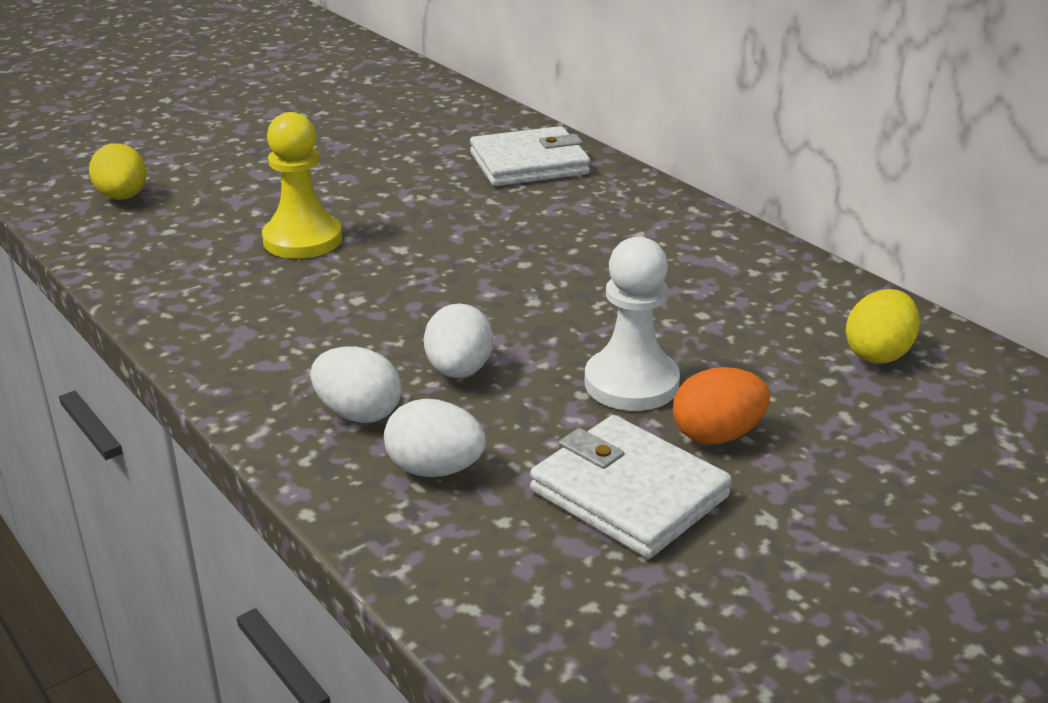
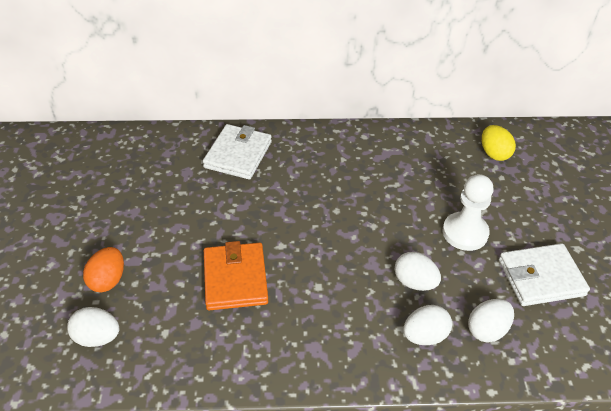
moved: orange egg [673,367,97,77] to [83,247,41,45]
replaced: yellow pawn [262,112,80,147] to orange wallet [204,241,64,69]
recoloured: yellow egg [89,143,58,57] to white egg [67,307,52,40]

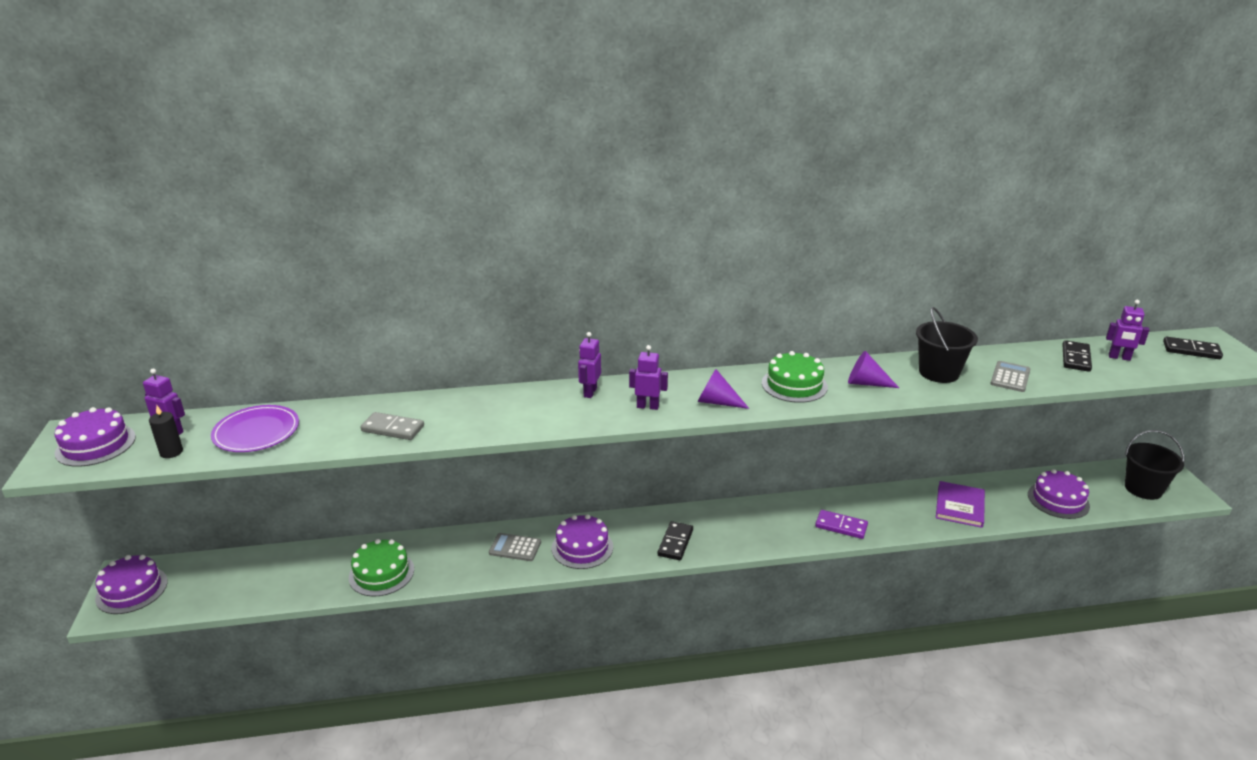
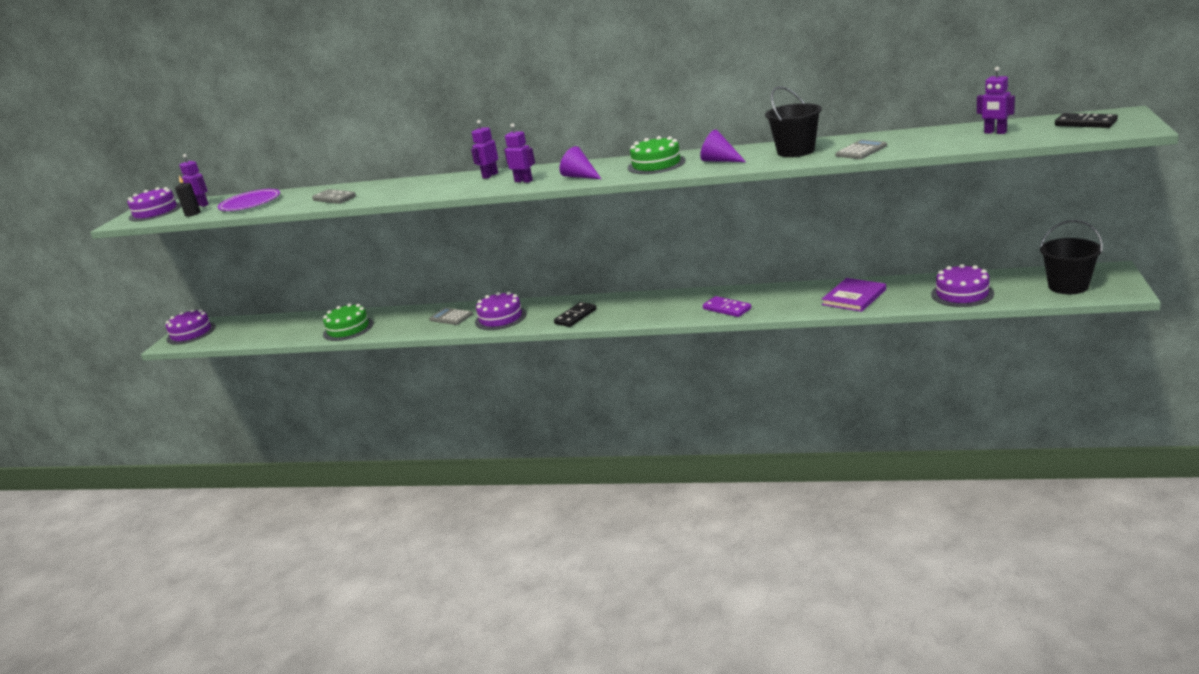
removed: black domino [1062,340,30,32]

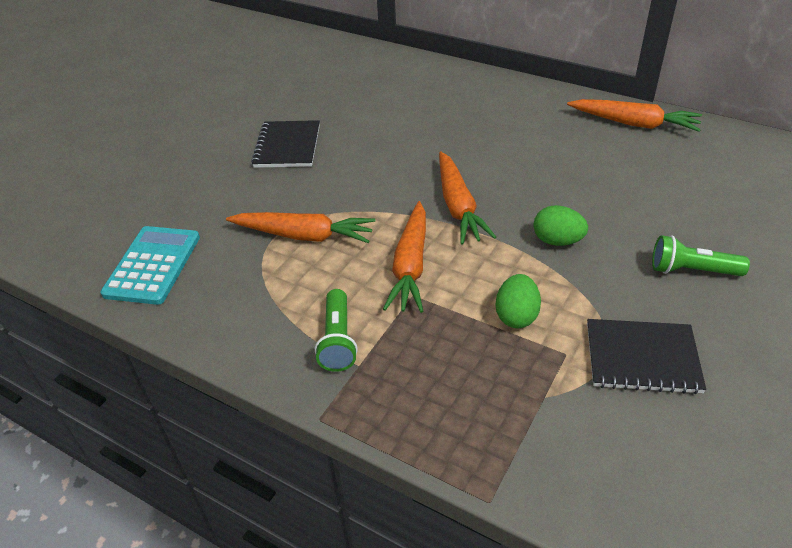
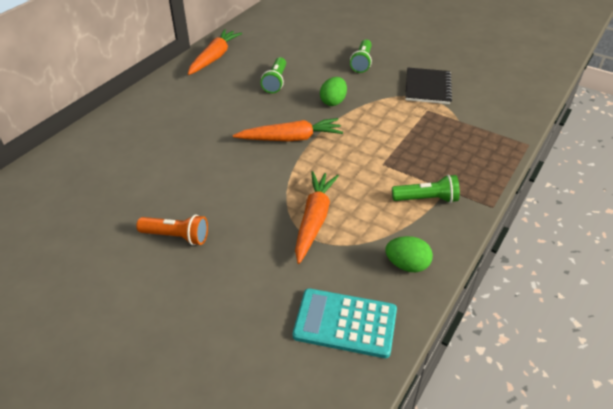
removed: orange carrot [383,201,43,112]
added: green flashlight [261,57,25,36]
moved: green egg [496,274,45,54] to [385,236,48,36]
replaced: black notebook [251,120,69,48] to orange flashlight [136,215,72,30]

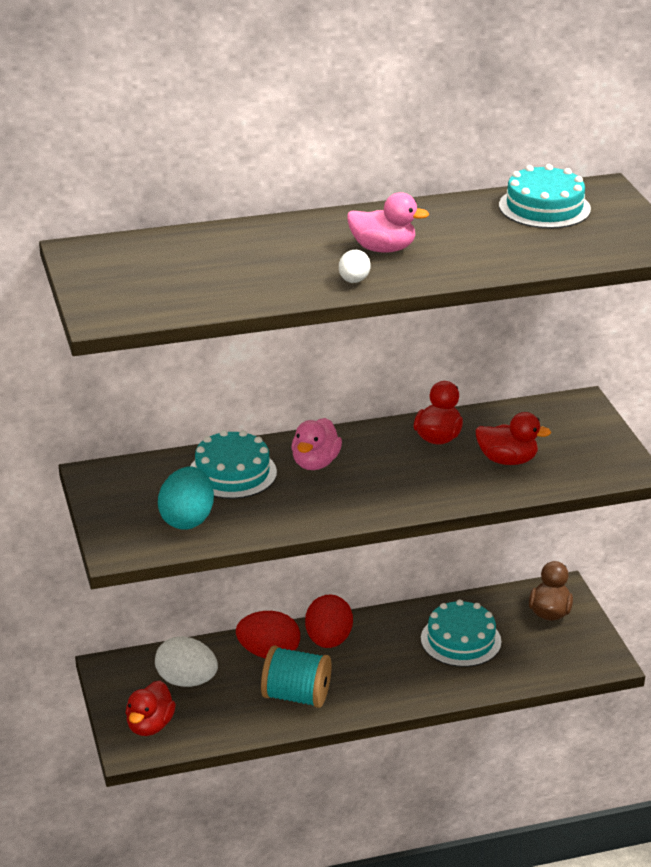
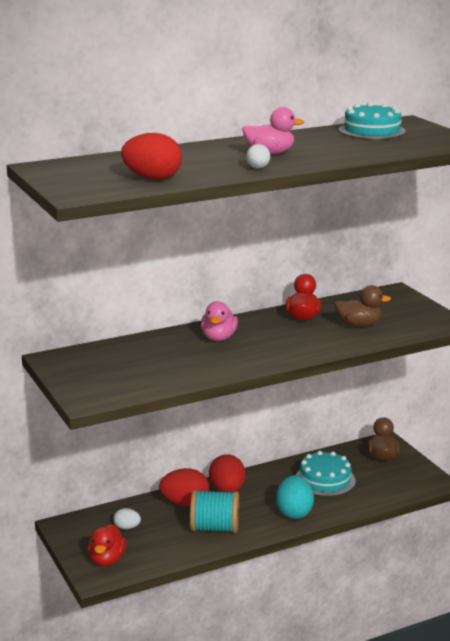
removed: turquoise cake [190,430,87,69]
added: red egg [121,133,61,47]
moved: turquoise egg [158,467,56,63] to [276,475,38,44]
recoloured: red duck [475,412,76,53] to brown duck [334,285,57,42]
resized: white egg [155,636,63,51] = [113,508,28,21] x0.54

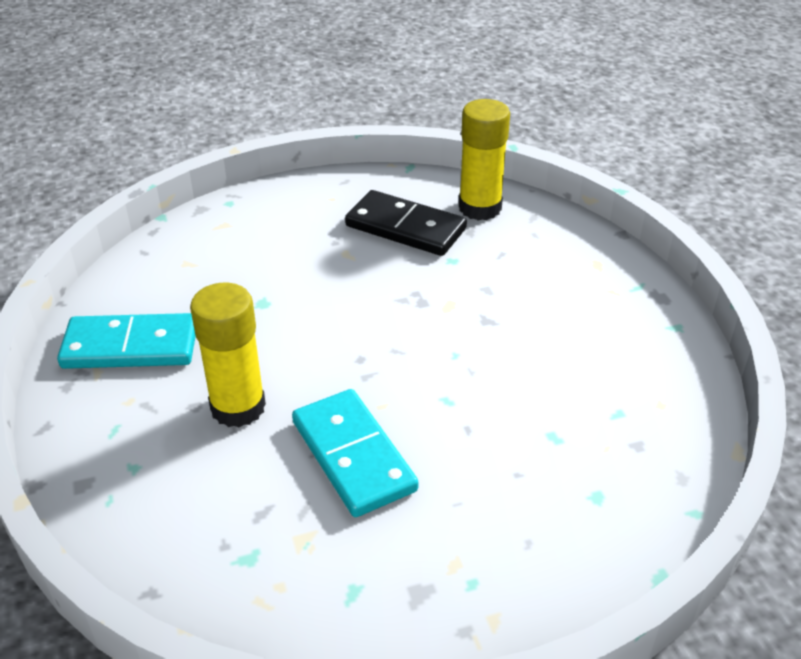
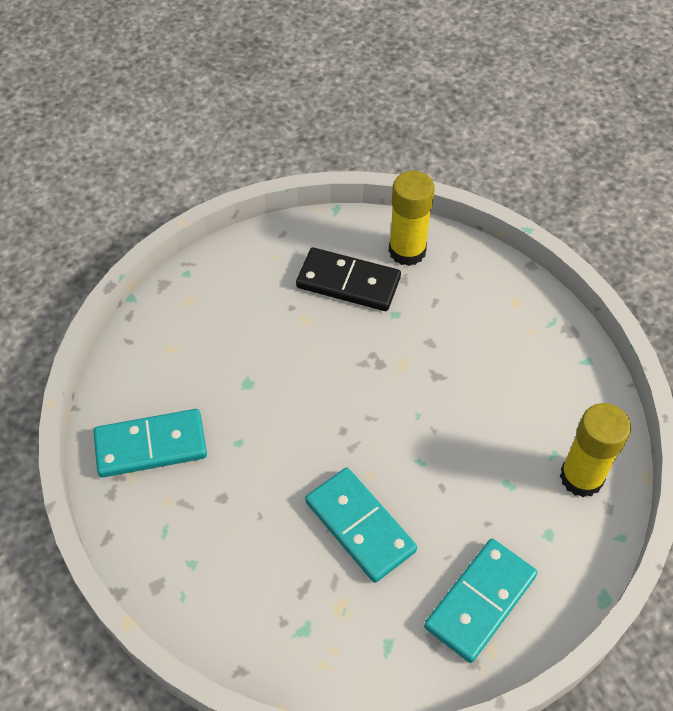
added: turquoise domino [424,539,113,124]
moved: yellow glue stick [190,283,76,144] to [560,403,71,94]

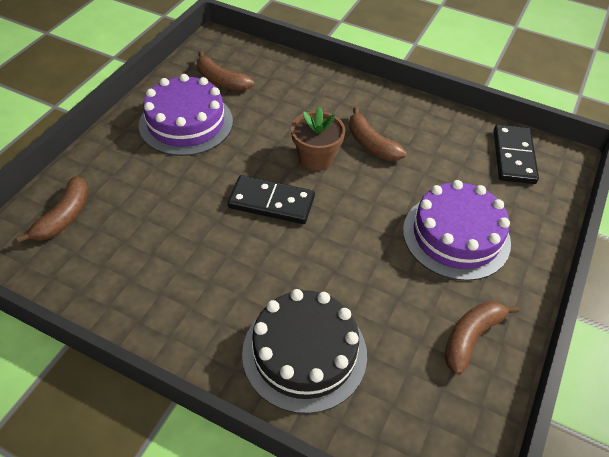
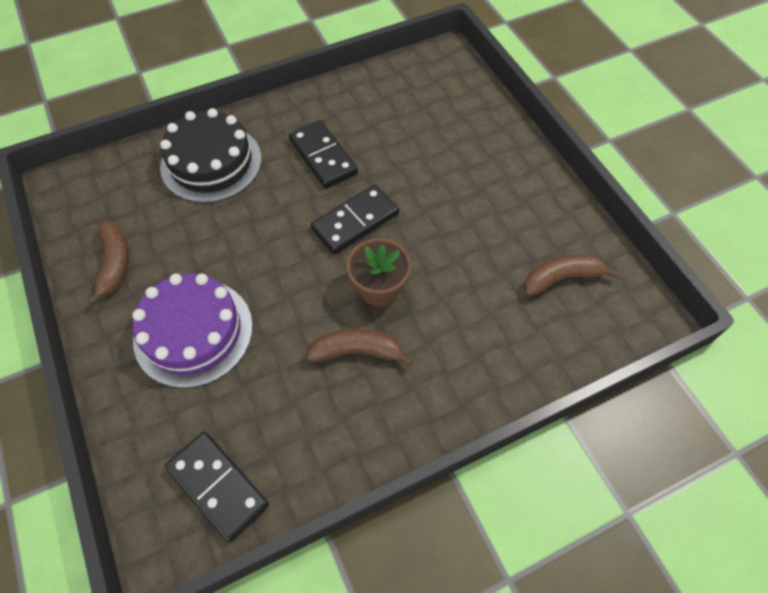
removed: brown banana [16,176,72,67]; purple cake [139,74,94,82]
added: black domino [289,120,69,68]

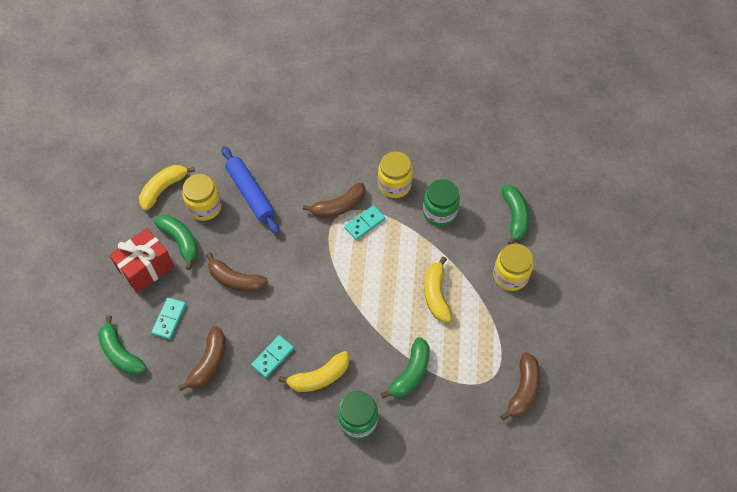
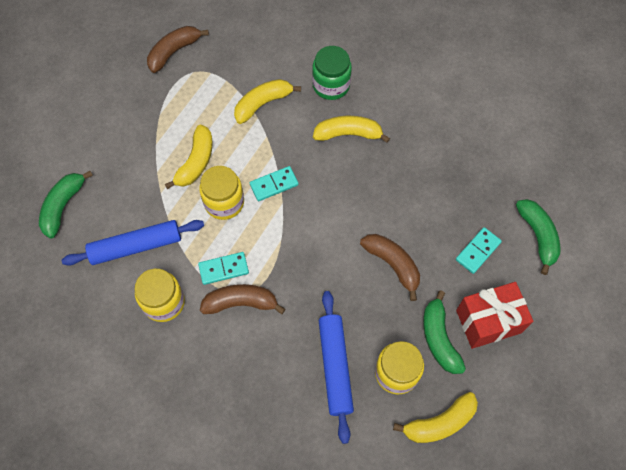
removed: brown banana [178,326,48,66]
moved: turquoise domino [251,335,43,43] to [250,166,49,35]; yellow jar [493,244,41,47] to [199,166,45,54]
replaced: green jar [423,179,37,47] to blue rolling pin [62,220,142,46]
recoloured: green banana [381,337,49,62] to yellow banana [234,79,67,45]

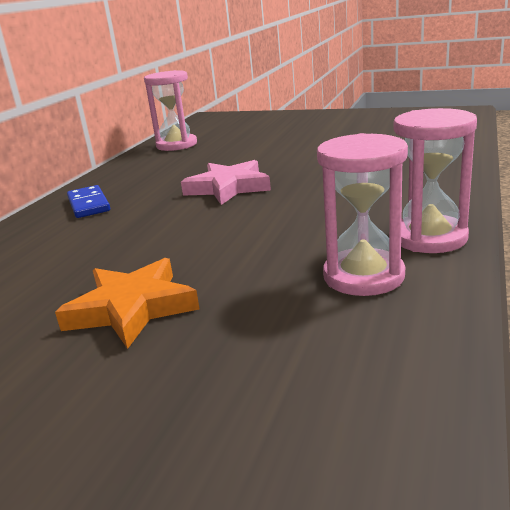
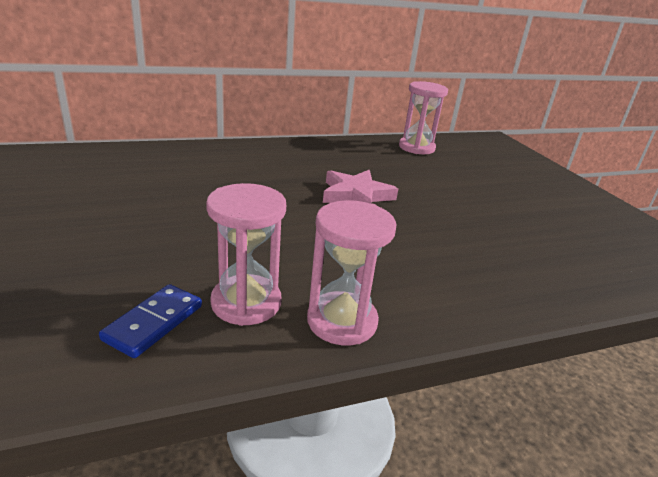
removed: orange star [55,258,145,91]
moved: blue domino [67,185,43,33] to [99,284,103,74]

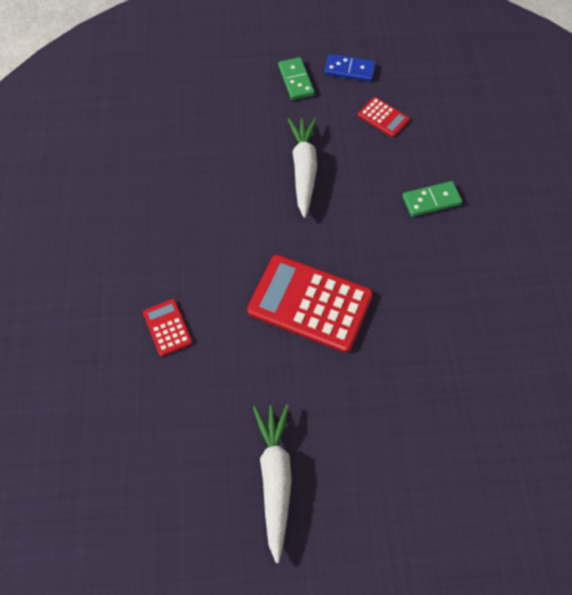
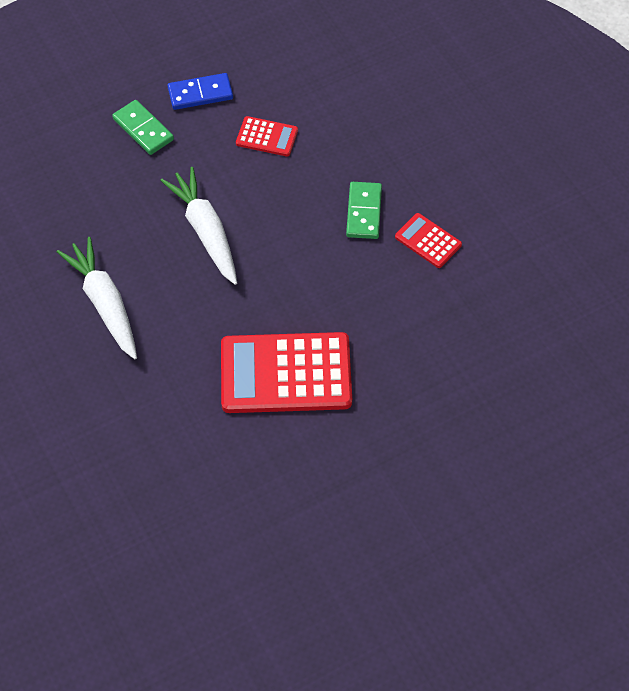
moved: red calculator [143,299,50,57] to [395,213,67,55]; white carrot [253,405,39,158] to [57,237,80,123]
turned: green domino [403,181,59,36] = [346,182,36,57] 45 degrees counterclockwise

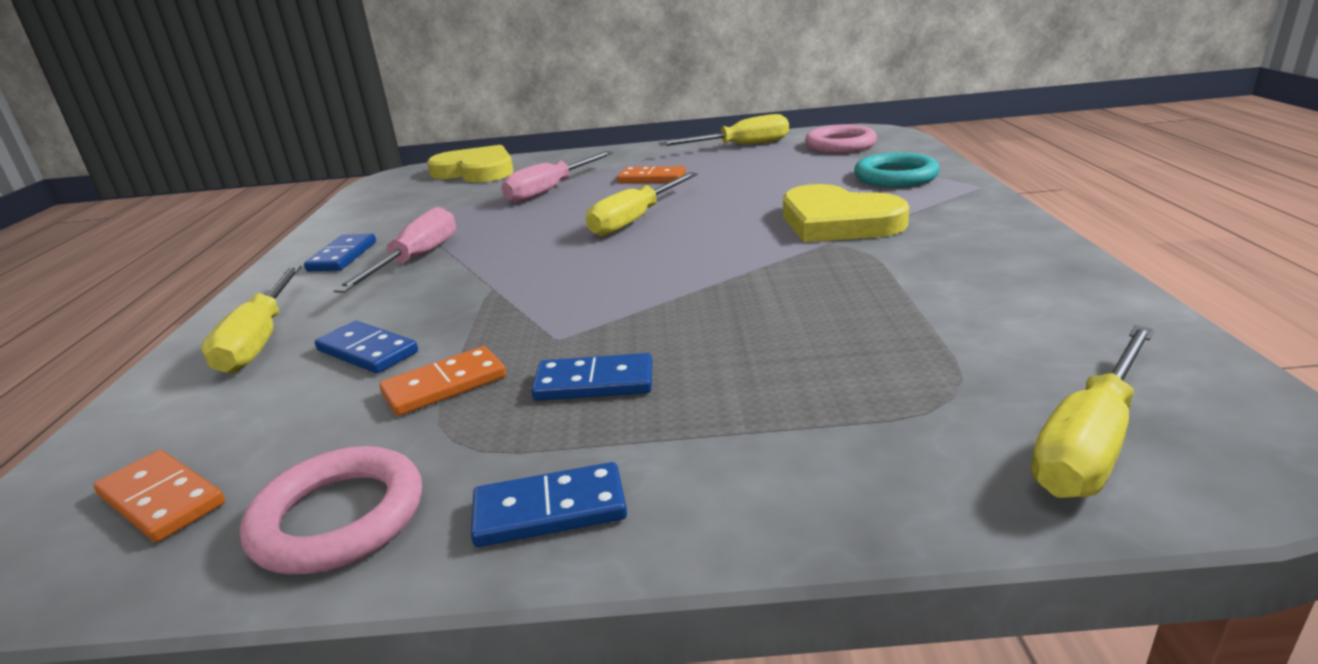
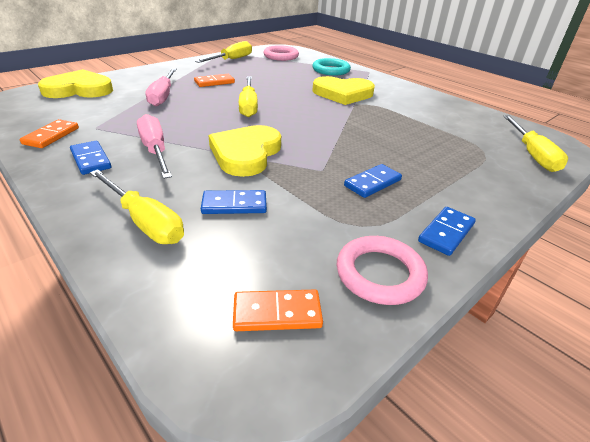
added: yellow heart [208,125,73,52]
moved: orange domino [379,346,127,70] to [20,119,59,29]

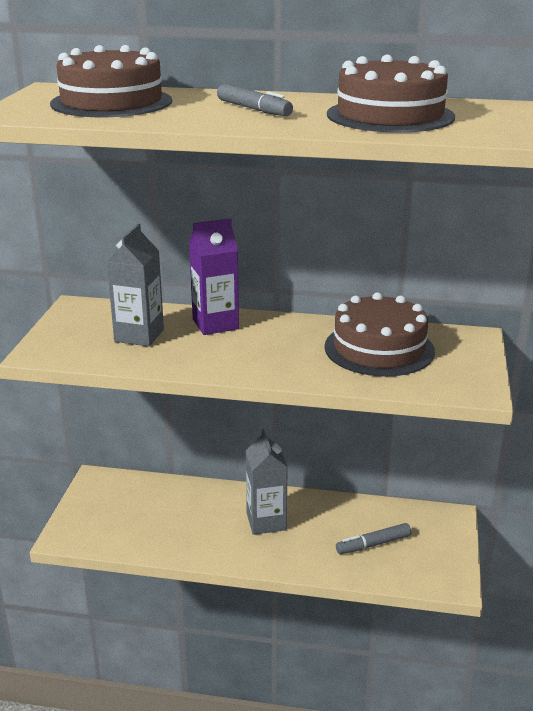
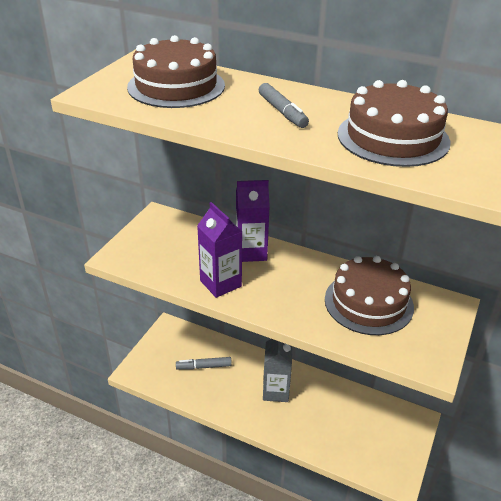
removed: grey carton [106,224,58,123]
added: purple carton [197,202,45,96]
moved: grey marker [336,523,75,31] to [176,357,56,13]

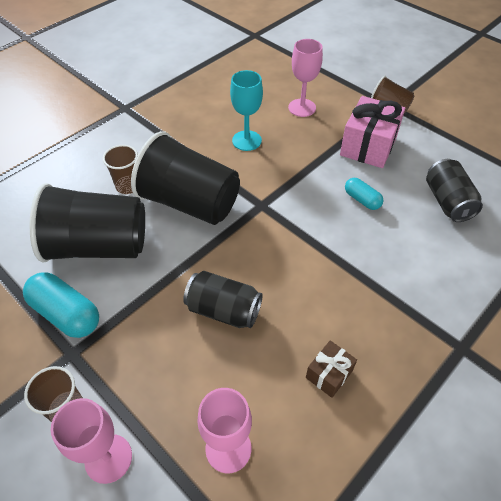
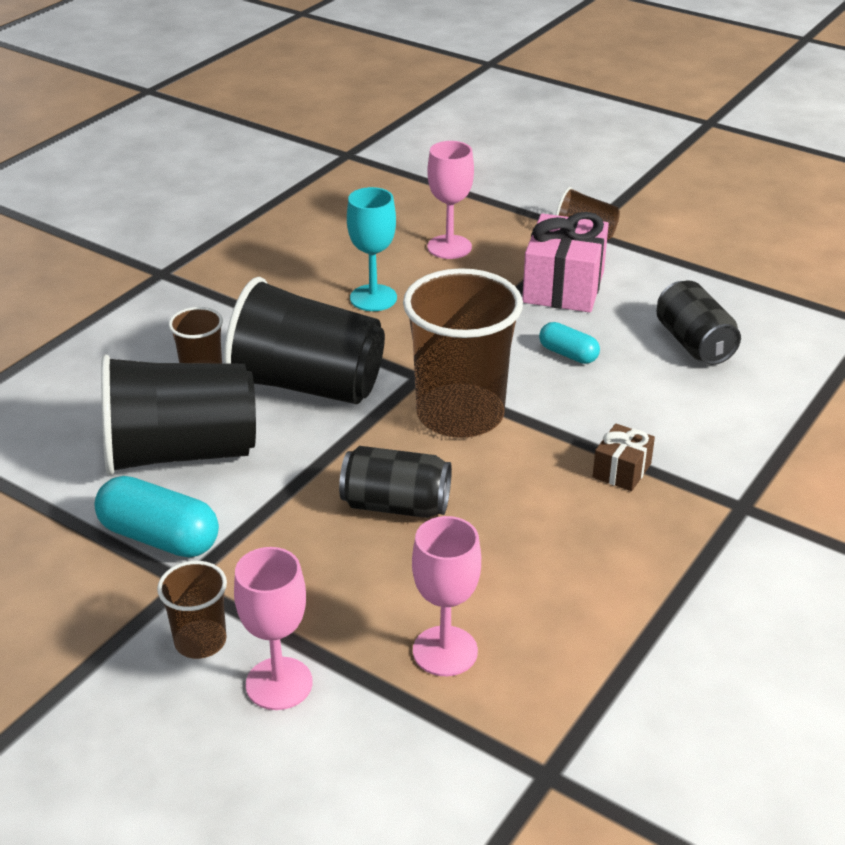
added: brown cup [403,268,120,170]
moved: brown gift [306,340,51,58] to [593,423,62,68]

